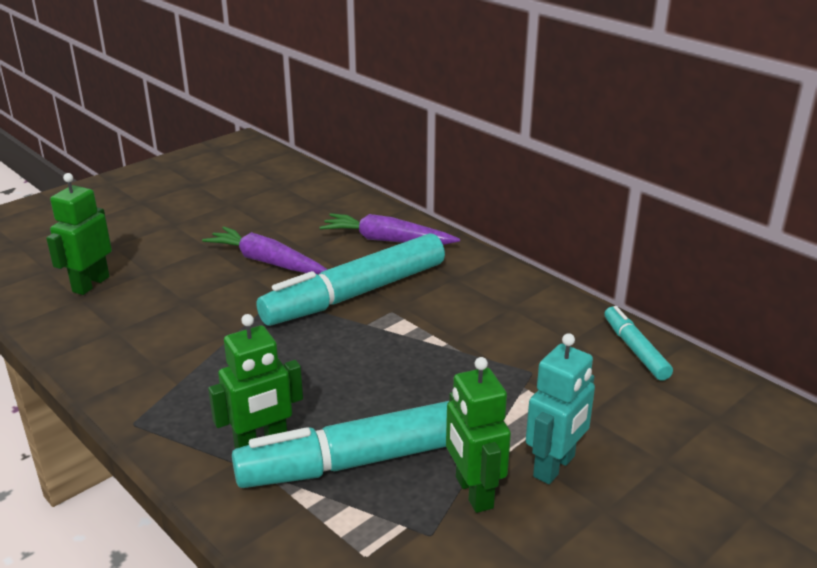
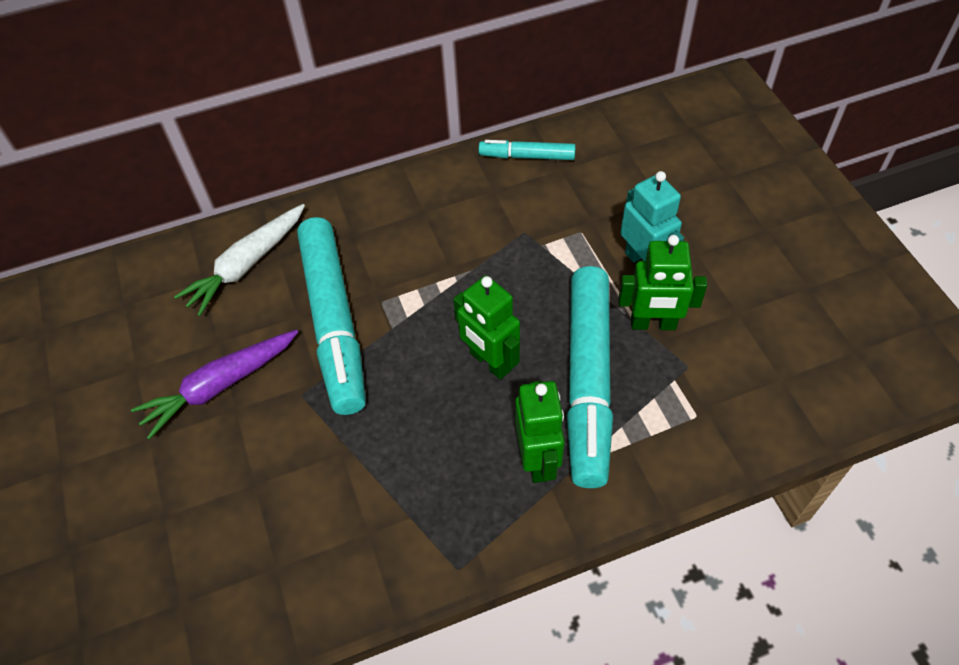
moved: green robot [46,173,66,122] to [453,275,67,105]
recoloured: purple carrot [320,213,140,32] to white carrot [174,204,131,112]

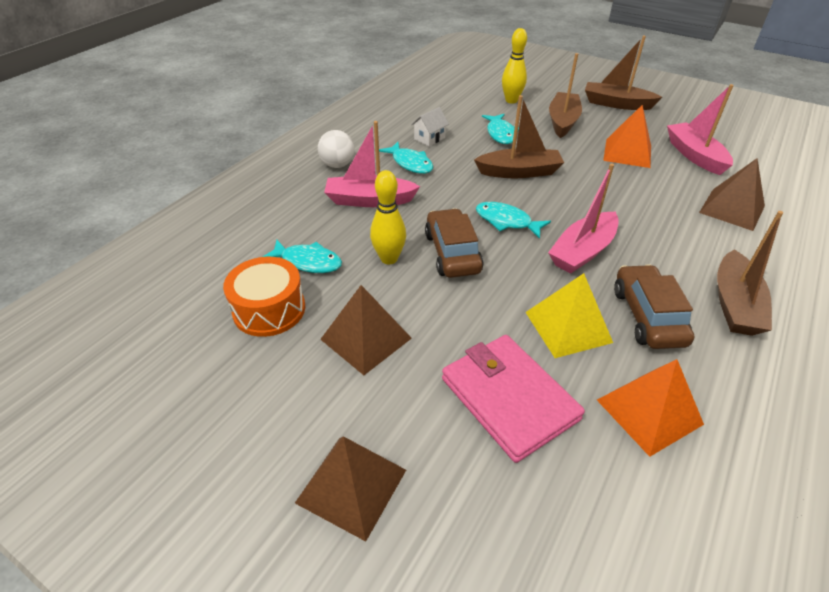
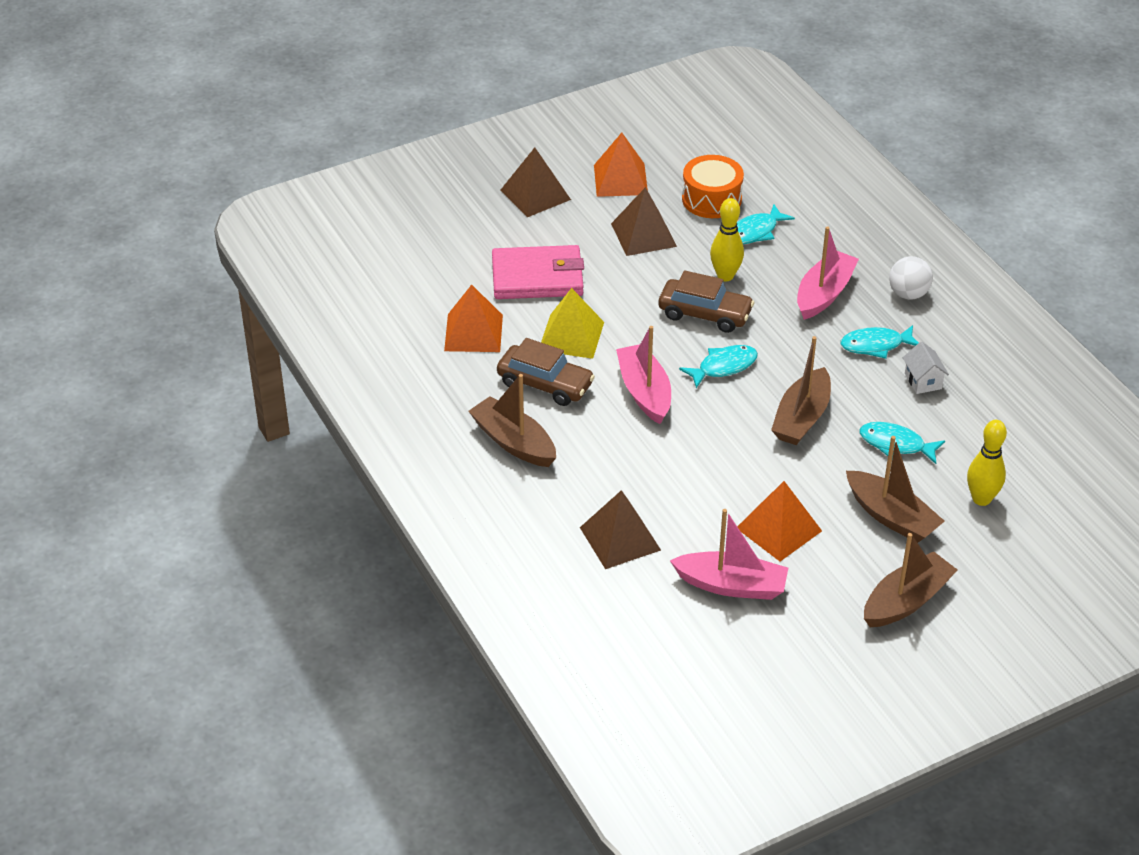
added: orange pyramid [594,133,54,64]

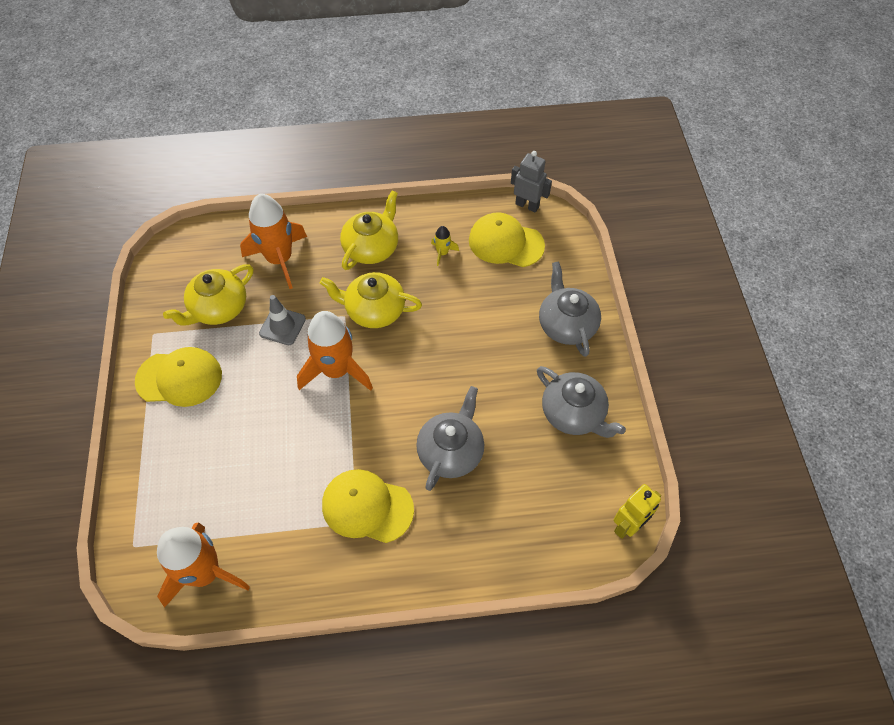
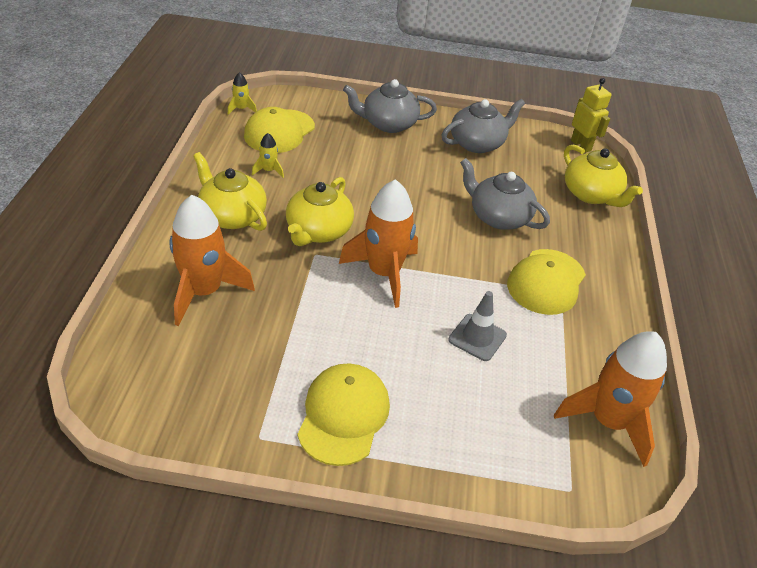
moved: yellow teapot [163,264,90,62] to [564,145,79,62]; grey traffic cone [259,295,47,50] to [448,291,59,70]
replaced: grey robot [511,151,41,61] to yellow rocket [228,72,29,43]

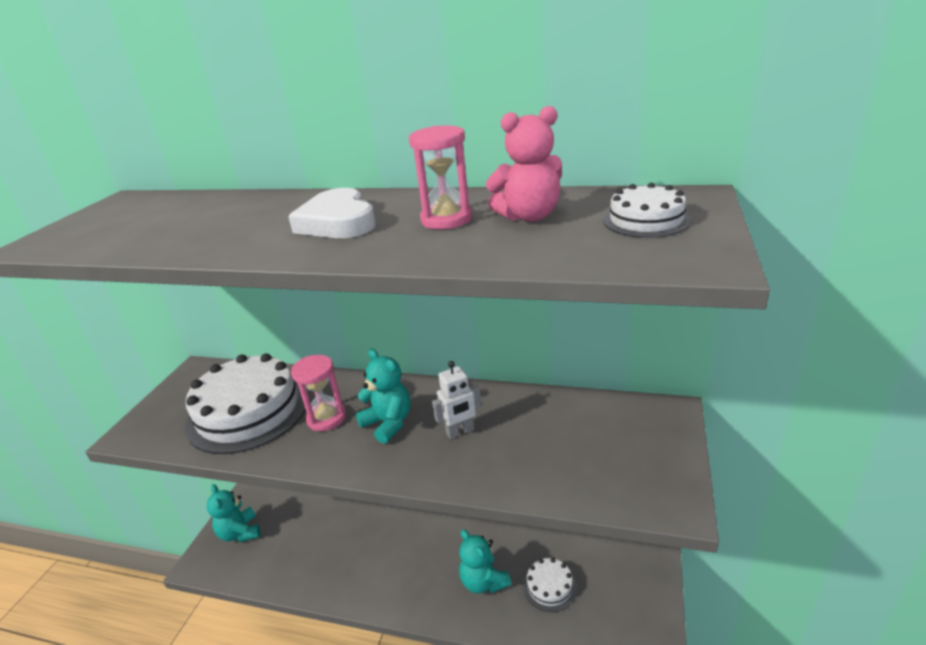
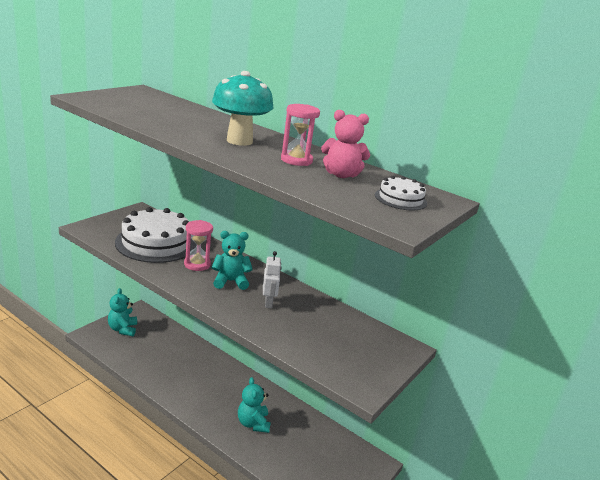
removed: white cake [523,558,54,54]
replaced: white heart [288,188,88,50] to turquoise mushroom [212,71,62,75]
turned: turquoise teddy bear [355,349,55,95] = [212,231,41,59] 75 degrees counterclockwise; white robot [432,361,50,78] = [263,251,18,57] 90 degrees counterclockwise

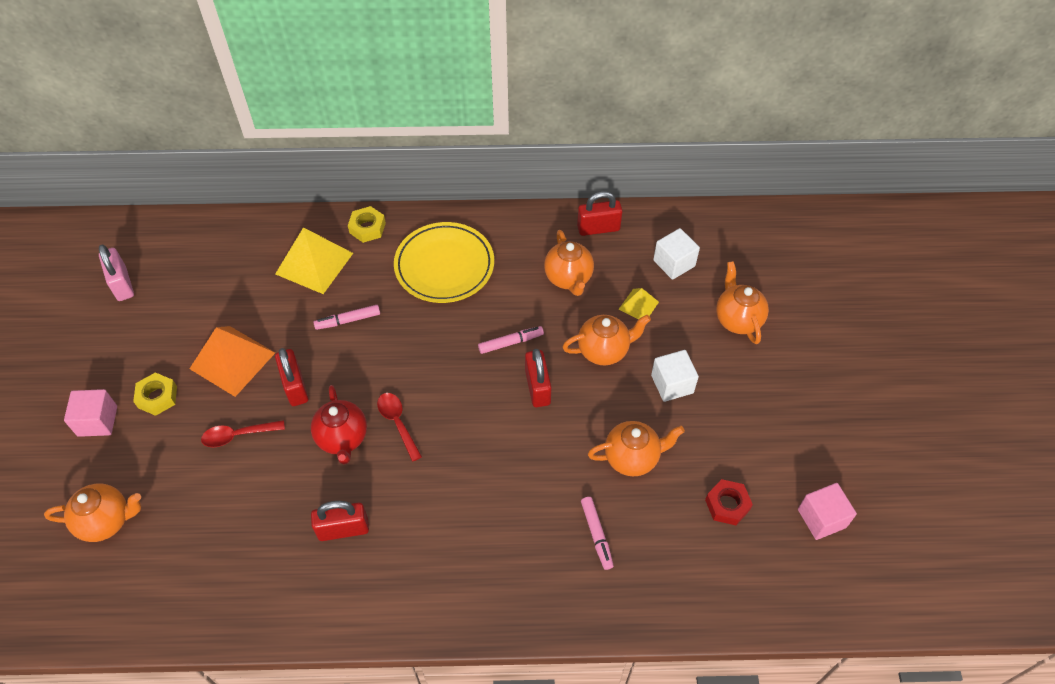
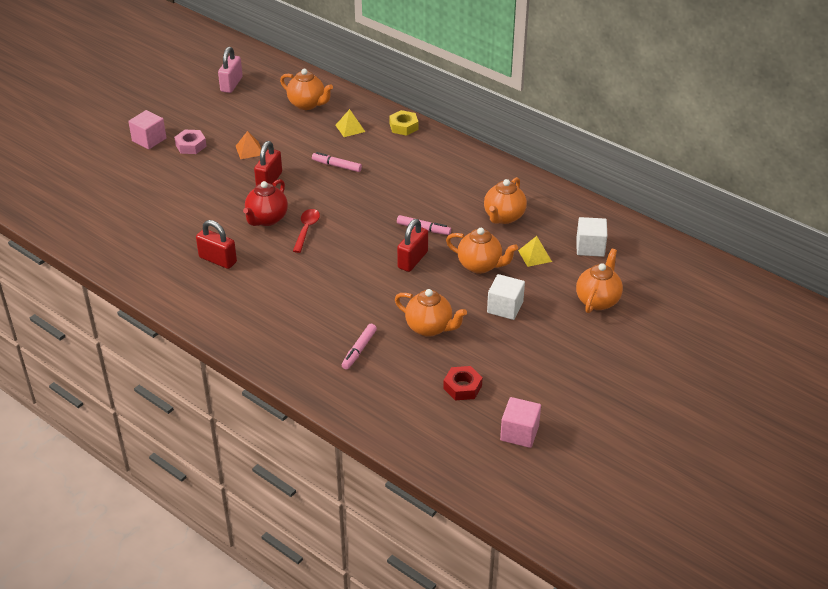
removed: red spoon [201,420,84,28]; yellow plate [394,222,100,81]; red padlock [577,191,45,45]
moved: orange teapot [44,483,97,59] to [280,69,53,41]
recoloured: yellow nut [133,373,44,43] to pink nut [174,130,33,24]
resized: orange pyramid [190,326,85,71] = [236,131,25,28] x0.51; yellow pyramid [275,227,78,67] = [336,109,29,28] x0.51

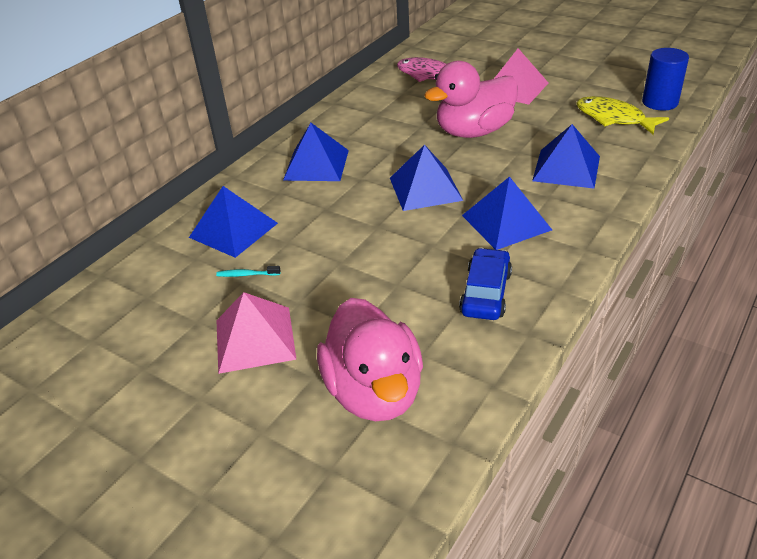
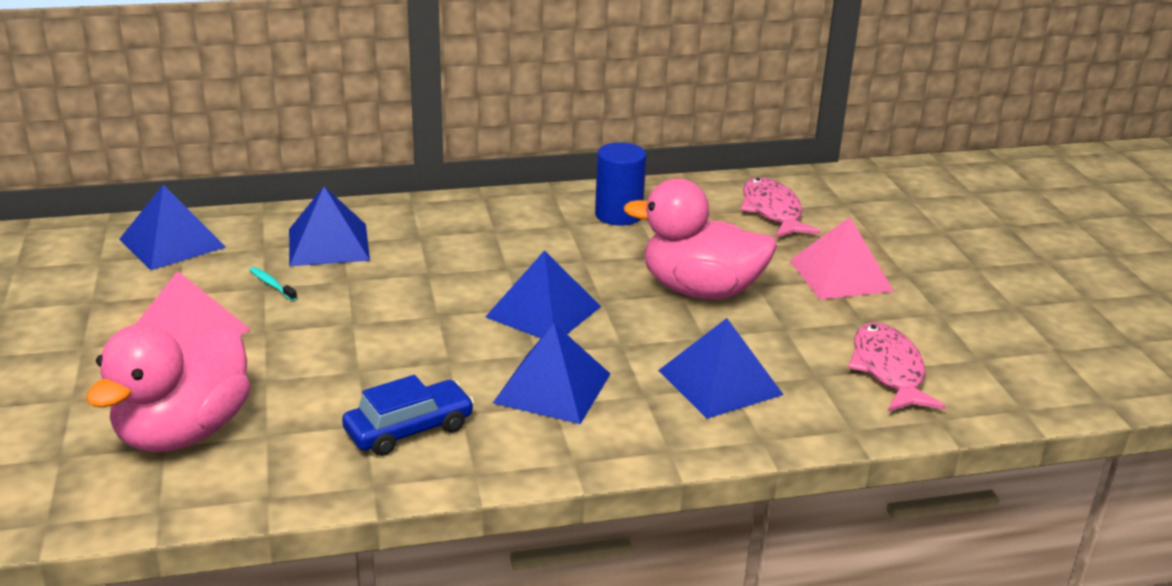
moved: blue pyramid [283,123,66,58] to [120,184,106,86]; blue cylinder [642,48,47,62] to [595,143,51,83]
recoloured: yellow fish [576,96,93,39] to pink fish [848,322,98,89]

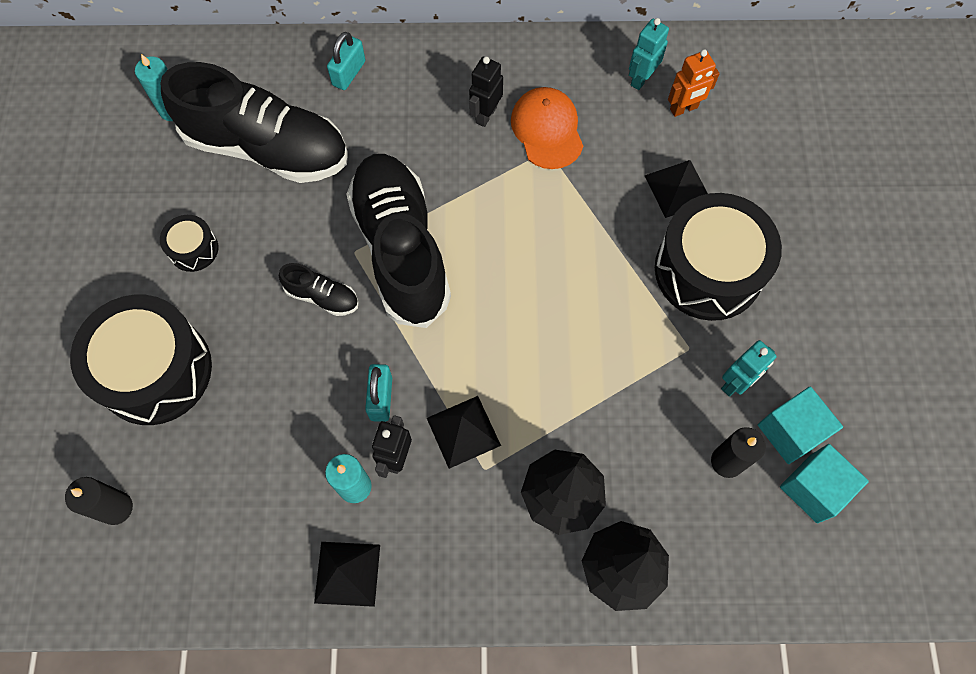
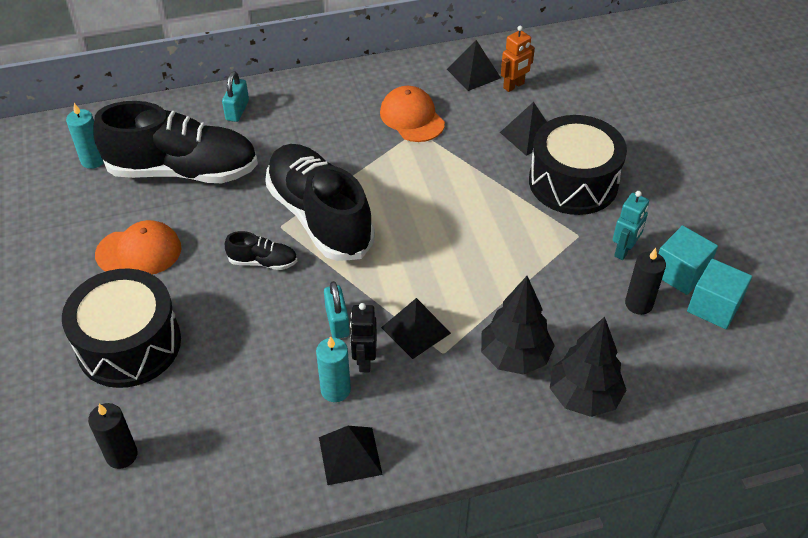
removed: black robot [469,57,34,70]
replaced: black drum [160,215,58,57] to orange cap [95,220,86,54]; turquoise robot [629,18,40,72] to black pyramid [447,40,54,51]

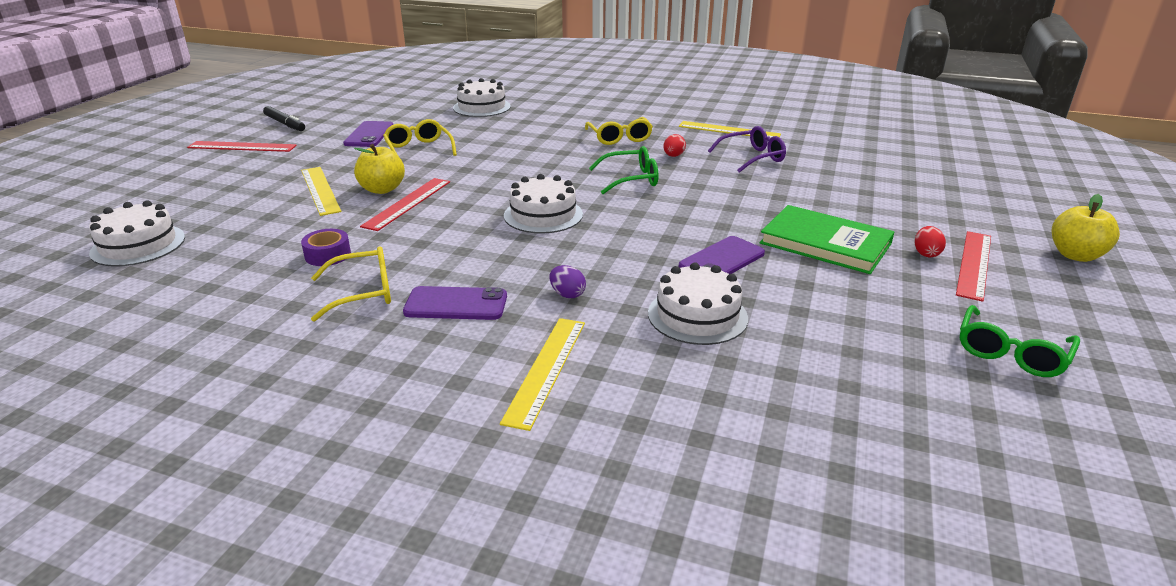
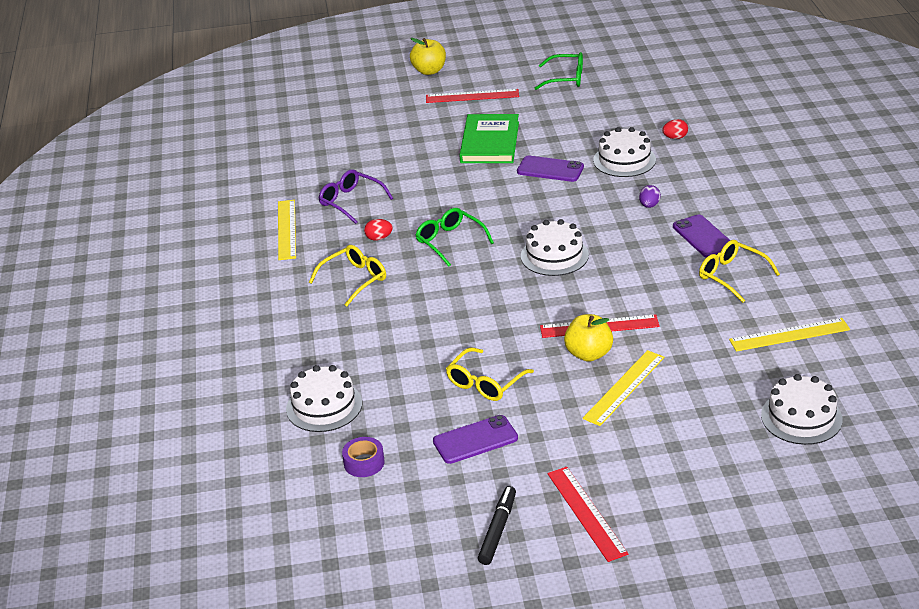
moved: purple tape [301,229,50,37] to [342,437,43,40]; yellow ruler [500,318,85,113] to [729,318,121,34]; red egg [915,226,31,31] to [662,119,26,20]

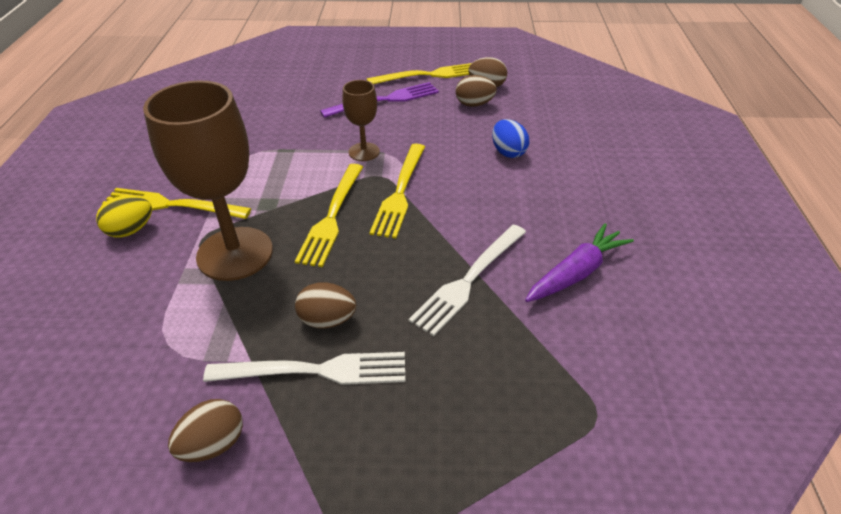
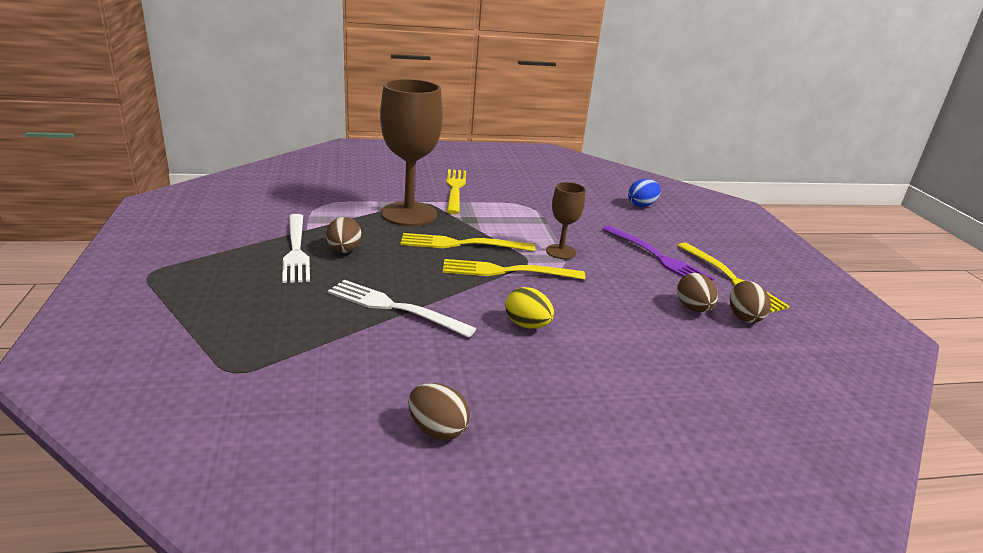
removed: purple carrot [525,223,109,79]
moved: yellow egg [96,195,56,42] to [506,287,48,42]; brown egg [168,399,75,63] to [408,383,62,57]; blue egg [492,119,37,39] to [628,179,33,28]

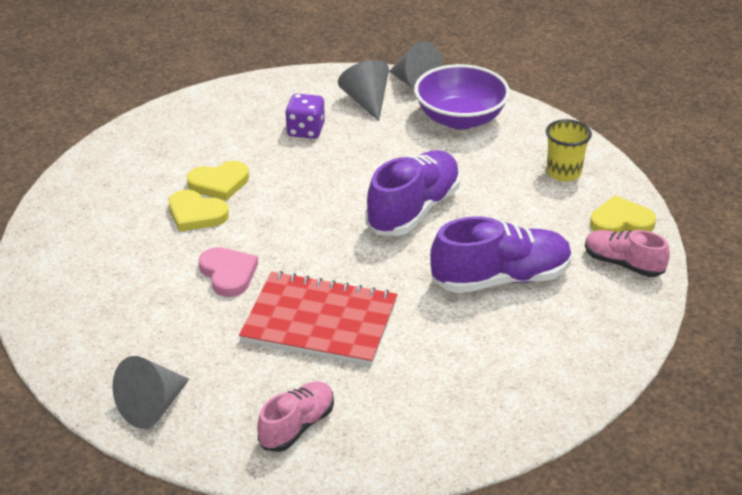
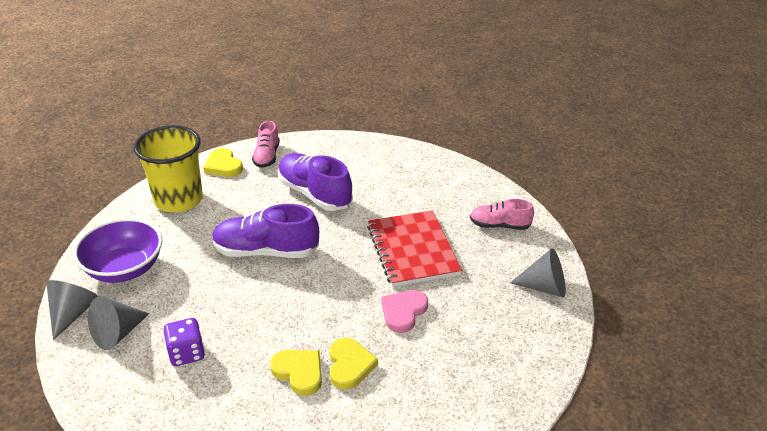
resized: yellow cup [546,119,46,63] = [134,125,69,88] x1.84

